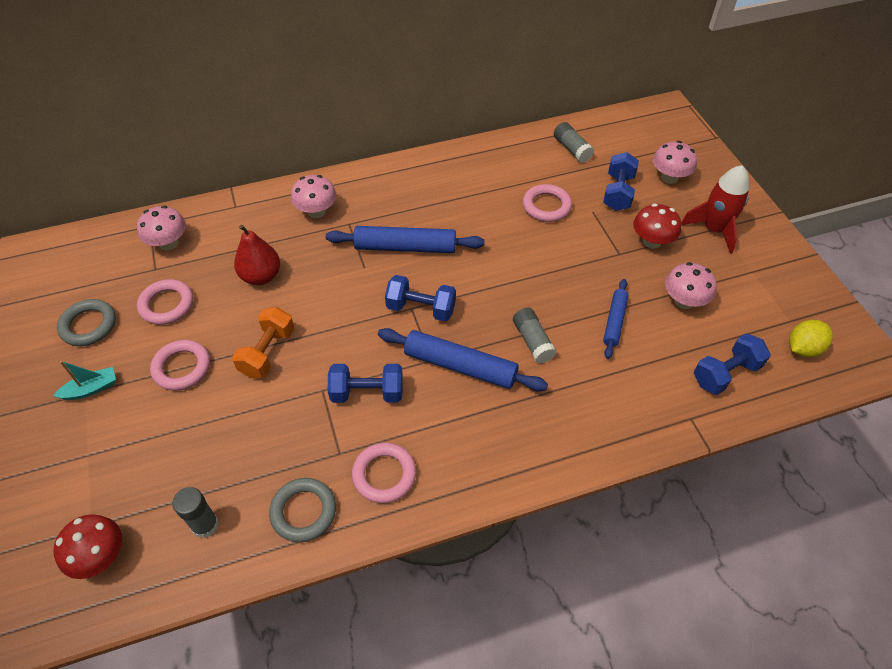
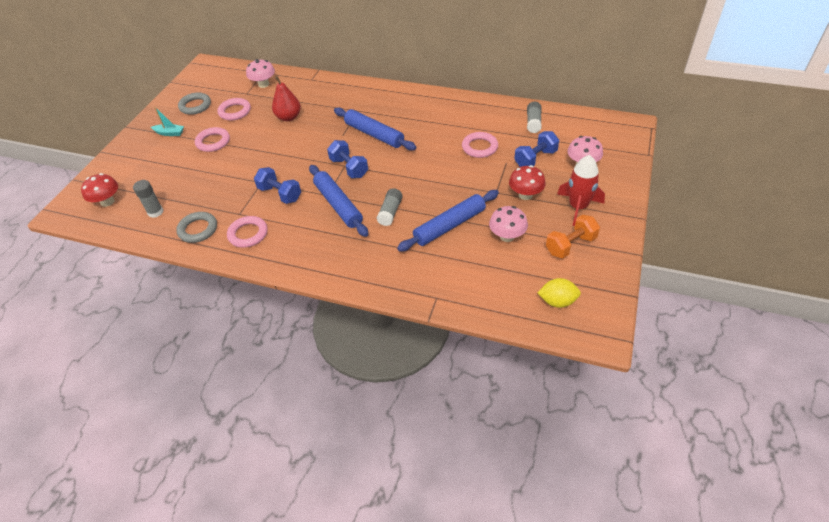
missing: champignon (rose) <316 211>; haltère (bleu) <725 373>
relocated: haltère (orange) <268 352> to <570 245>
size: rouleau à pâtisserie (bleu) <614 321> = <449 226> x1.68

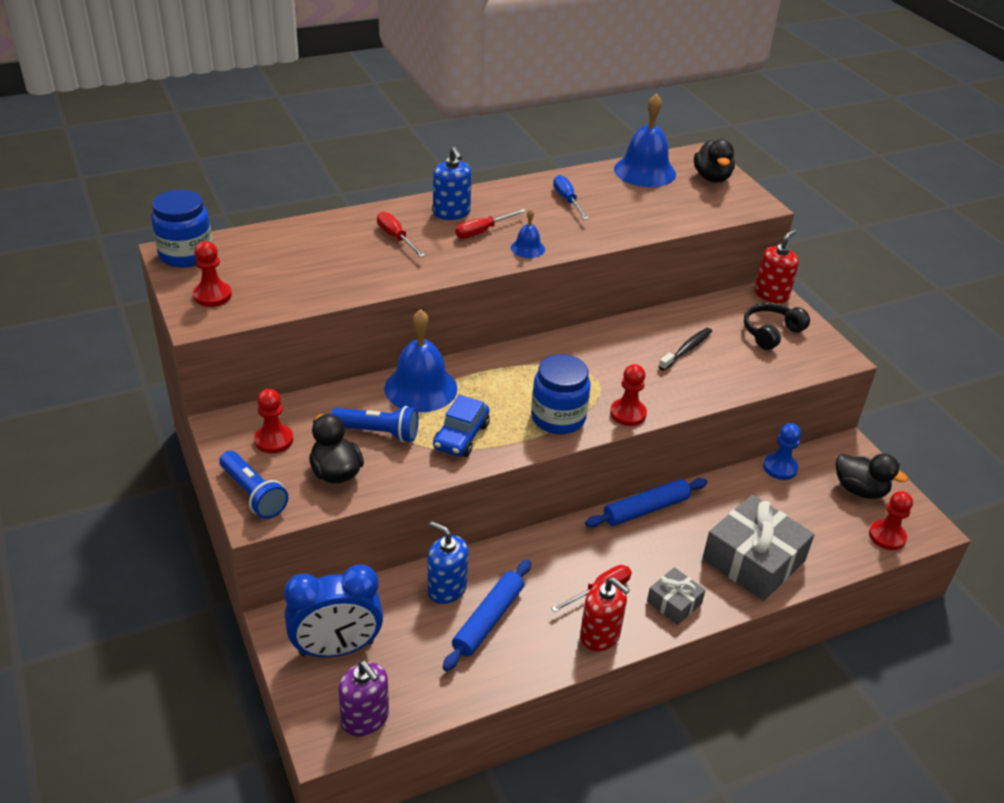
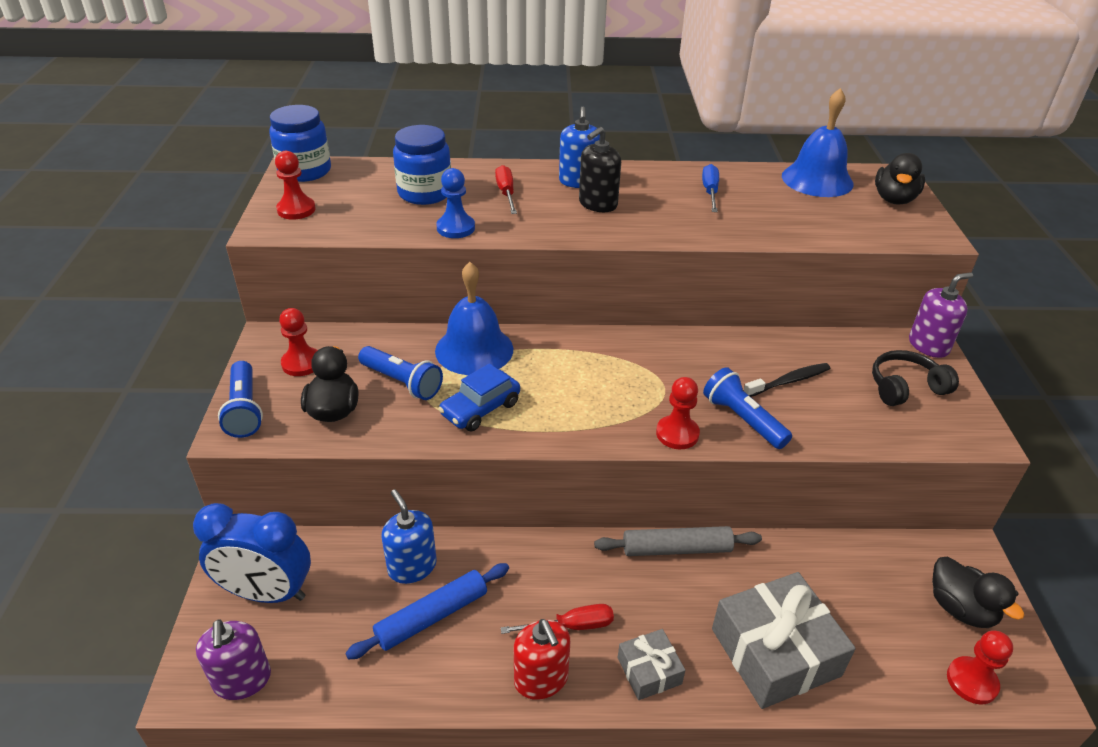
missing: cloche (bleu) <527 248>
appeared: lampe de poche (bleu) <742 419>
relocated: bocal (bleu) <558 418> to <425 193>; pion (bleu) <780 468> to <455 228>
exchanged: tournevis (rouge) <482 231> to distributeur de savon (noir) <598 204>
colour: rouleau à pâtisserie (bleu) <645 509> to rouleau à pâtisserie (gris) <676 548>; distributeur de savon (rouge) <771 294> to distributeur de savon (violet) <928 345>

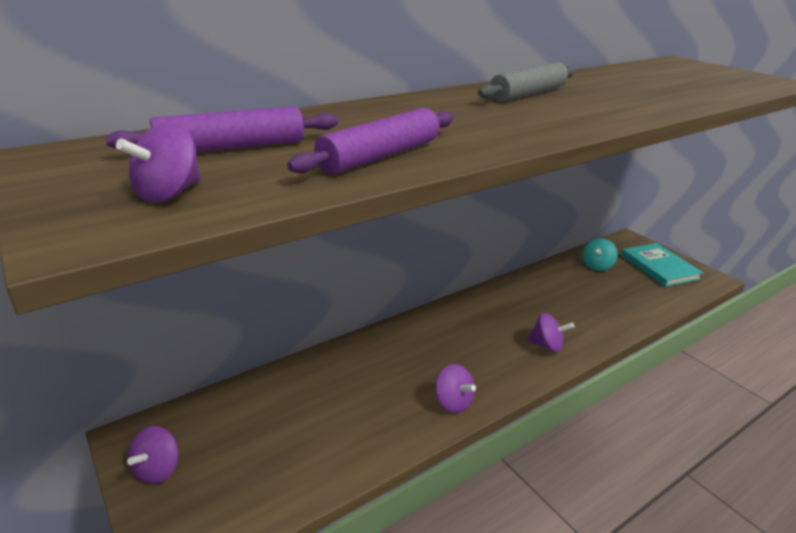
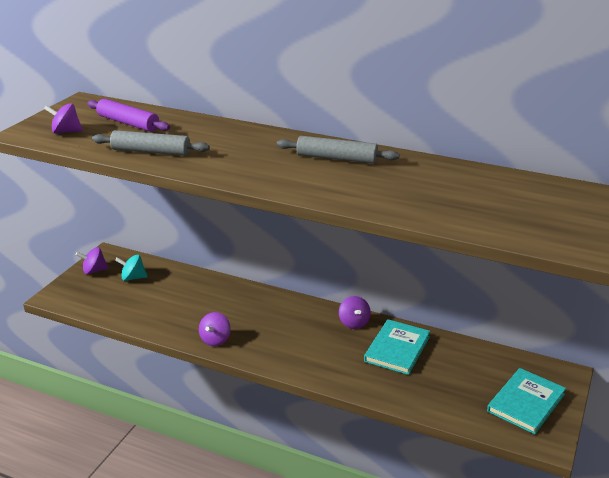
appeared: livre (turquoise) <397 349>
relocated: toupie (violet) <546 346> to <354 323>; toupie (turquoise) <596 266> to <133 278>
colour: rouleau à pâtisserie (violet) <380 156> to rouleau à pâtisserie (gris) <151 152>

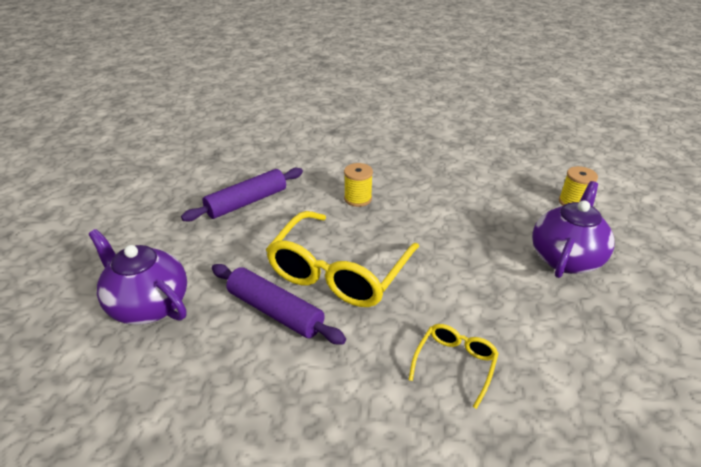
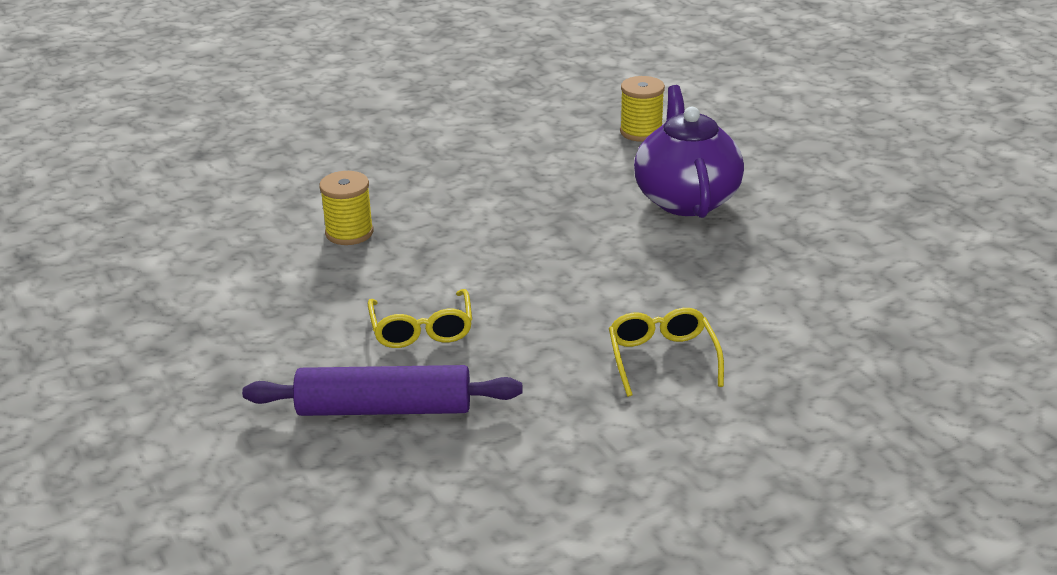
missing: théière (violet) <148 305>; rouleau à pâtisserie (violet) <247 202>
size: lunettes (jaune) <338 272> = <422 330> x0.48

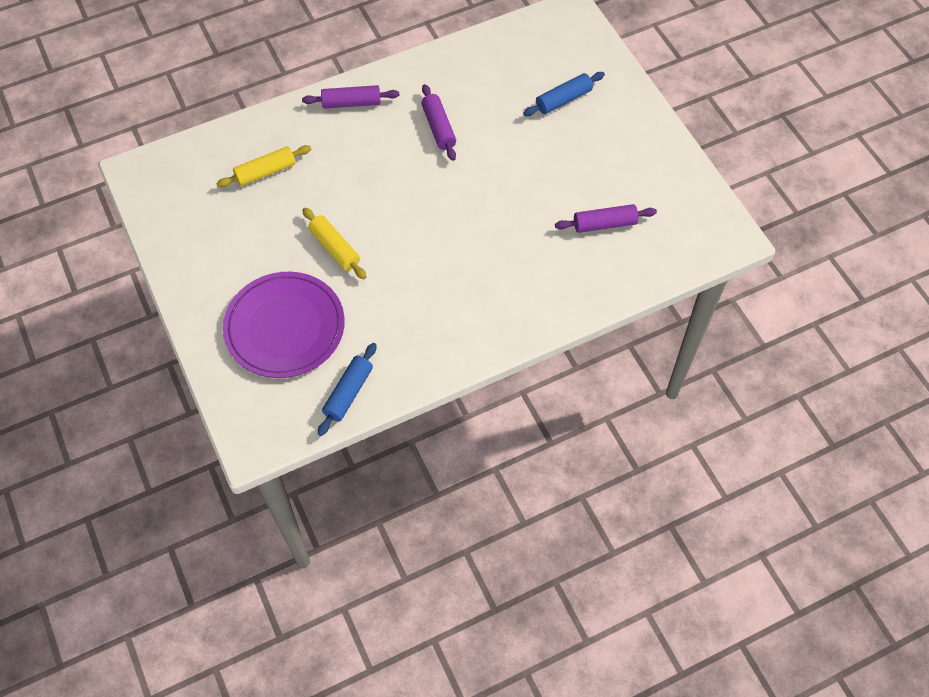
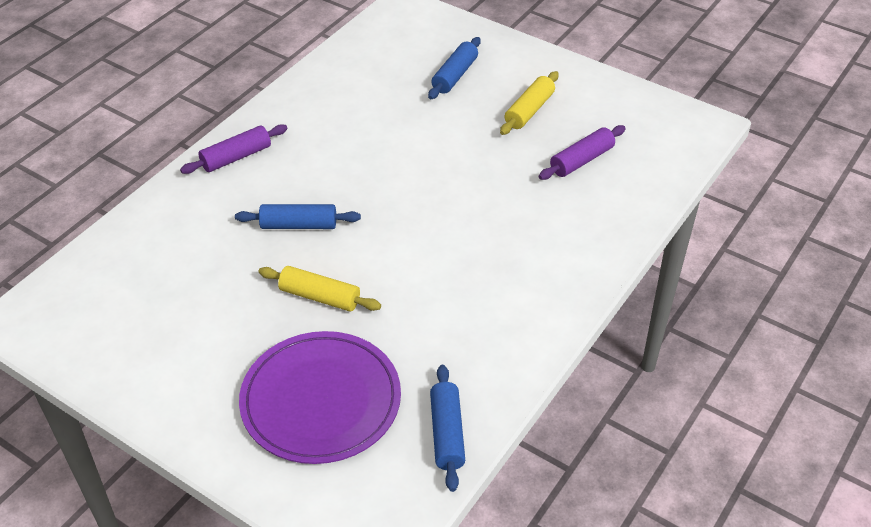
missing: rouleau à pâtisserie (violet) <438 128>
appeared: rouleau à pâtisserie (bleu) <299 225>
relocated: rouleau à pâtisserie (jaune) <265 172> to <529 110>

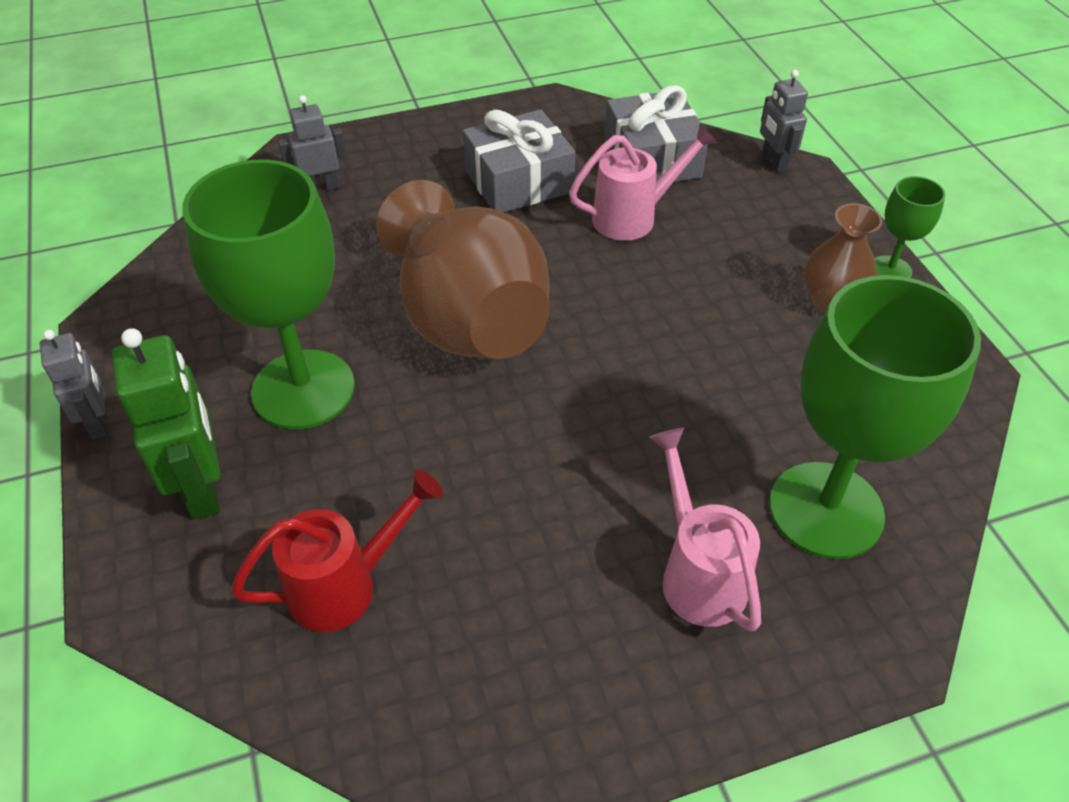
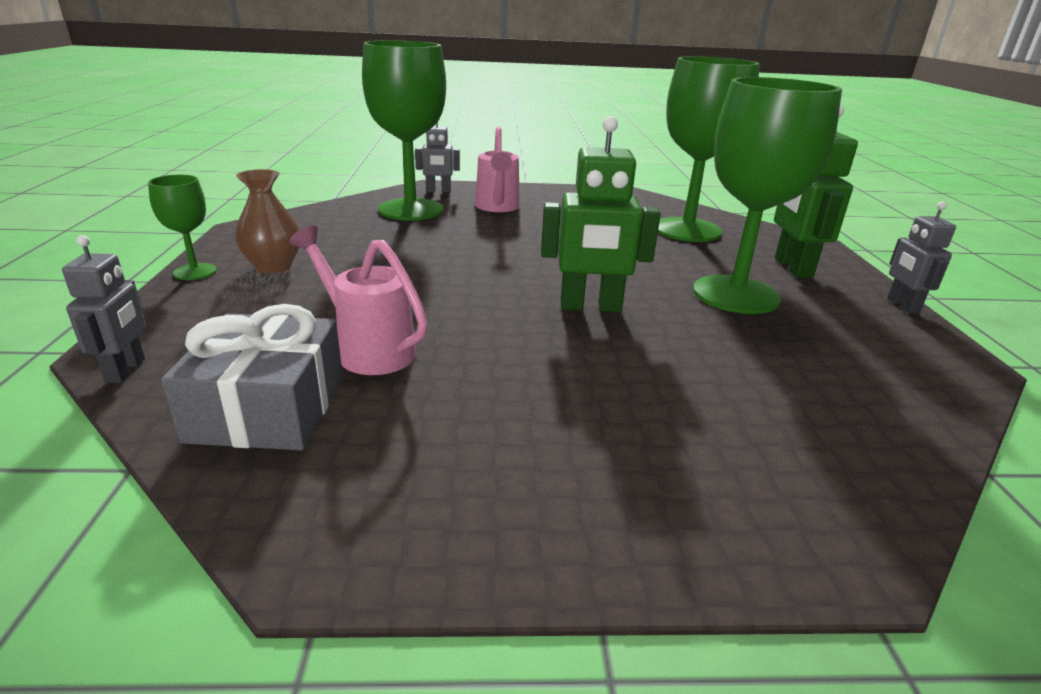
missing: cadeau (gris) <519 181>
relocated: robot (gris) <321 188> to <438 191>
exchanged: arrosoir (rouge) <345 585> to verre à pied (vert) <687 230>; vase (marron) <467 320> to robot (vert) <590 307>
spun: arrosoir (rose) <633 217> = <368 349> 45 degrees clockwise

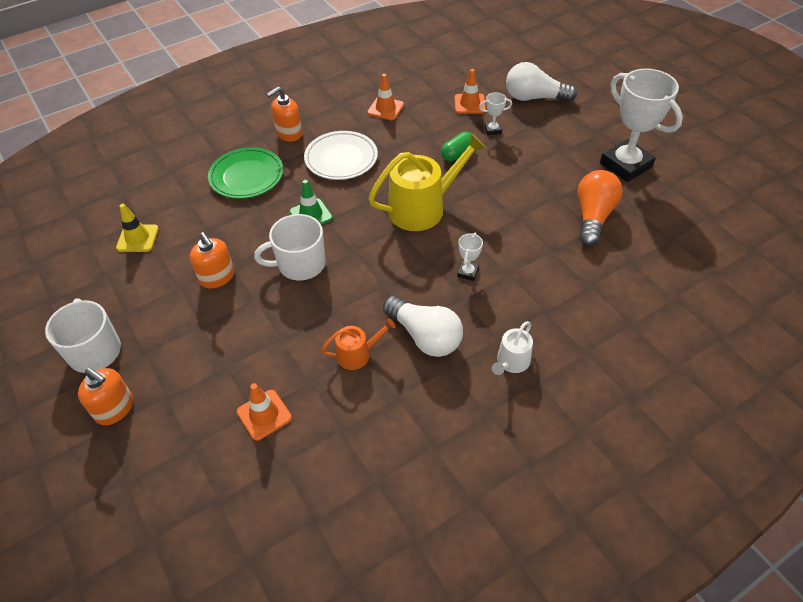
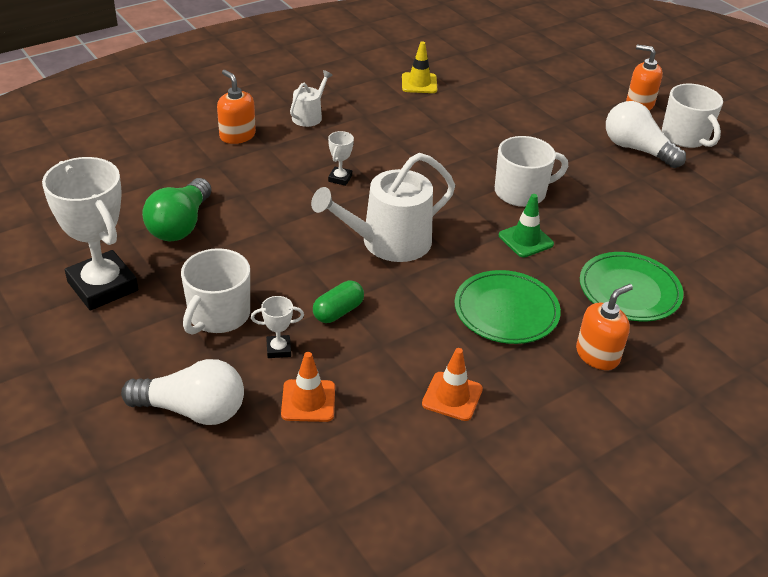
missing: cône de chantier (orange) <264 415>; arrosoir (orange) <357 354>
appeared: tasse (blanc) <218 315>
relocated: cône de chantier (jaune) <137 238> to <419 83>; distributeur de savon (orange) <217 277> to <237 135>; ampoule (blanc) <425 336> to <637 149>
colour: assiette (blanc) <341 158> to assiette (vert) <506 311>; arrosoir (jaune) <423 208> to arrosoir (blanc) <388 242>; ampoule (orange) <593 216> to ampoule (vert) <180 225>

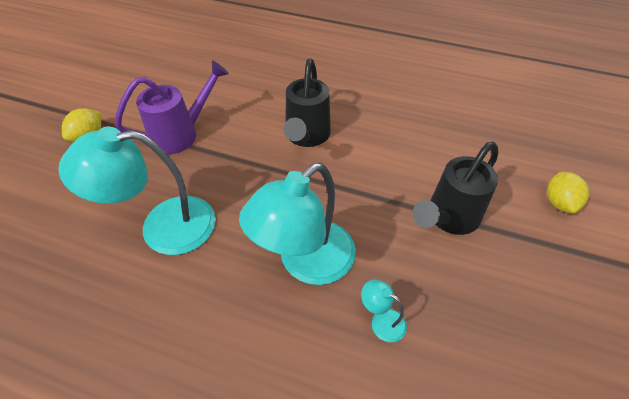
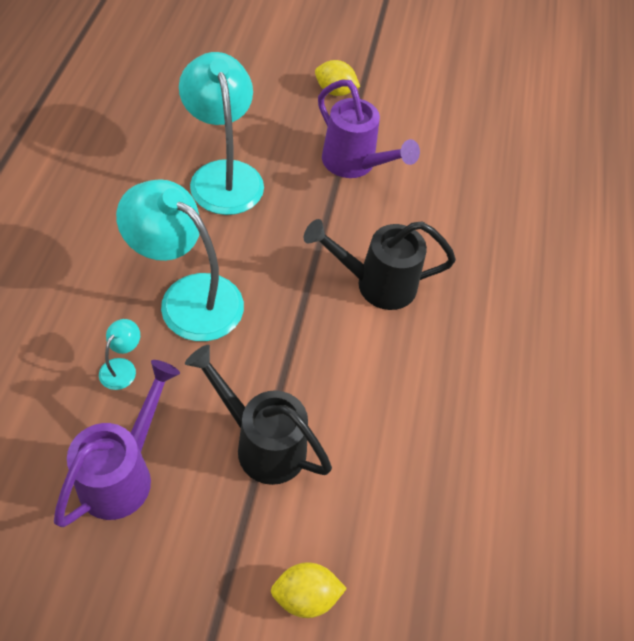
appeared: arrosoir (violet) <123 473>

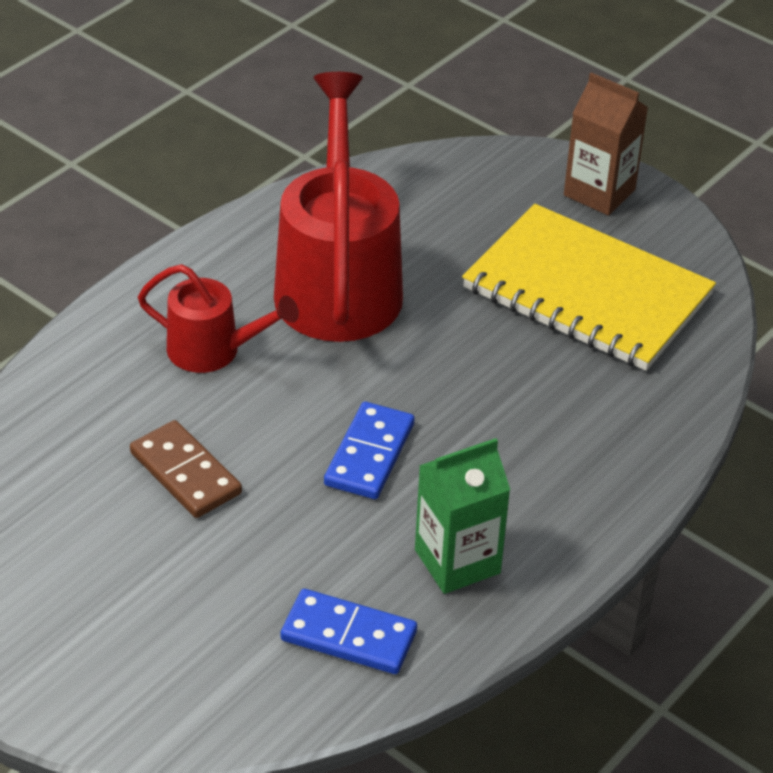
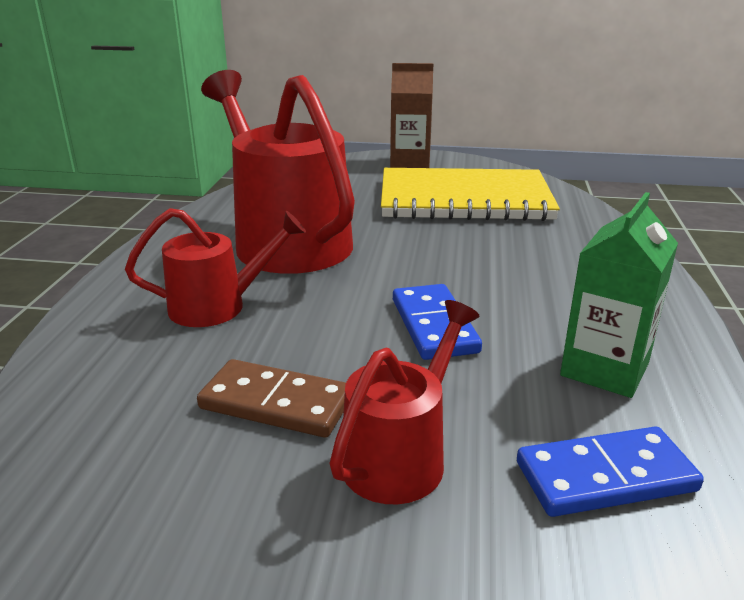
appeared: arrosoir (rouge) <401 455>

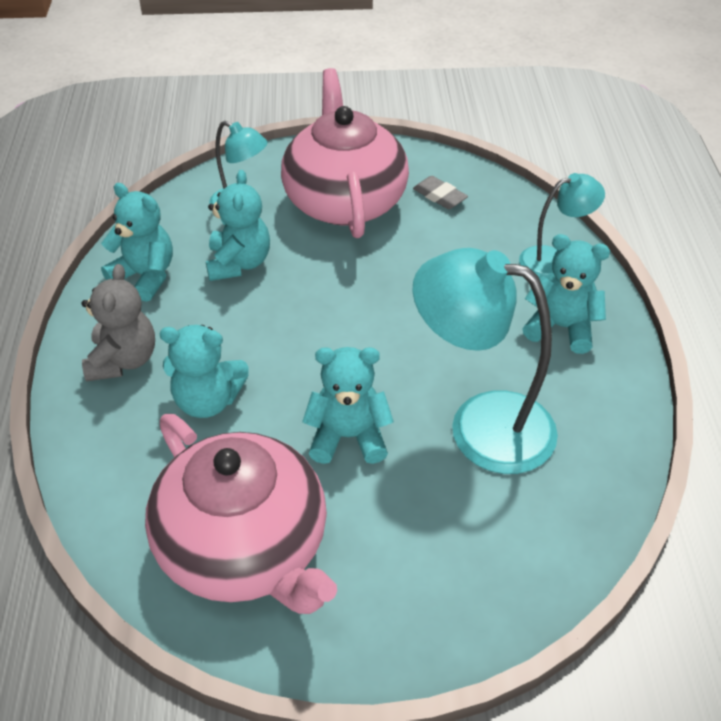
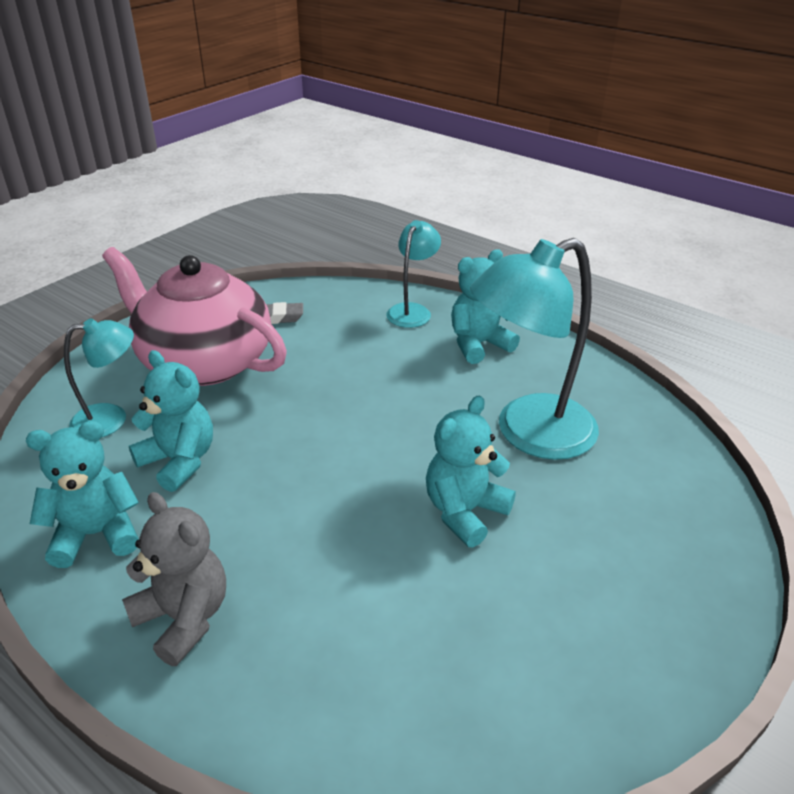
missing: théière (rose) <245 547>; ours en peluche (turquoise) <207 400>

